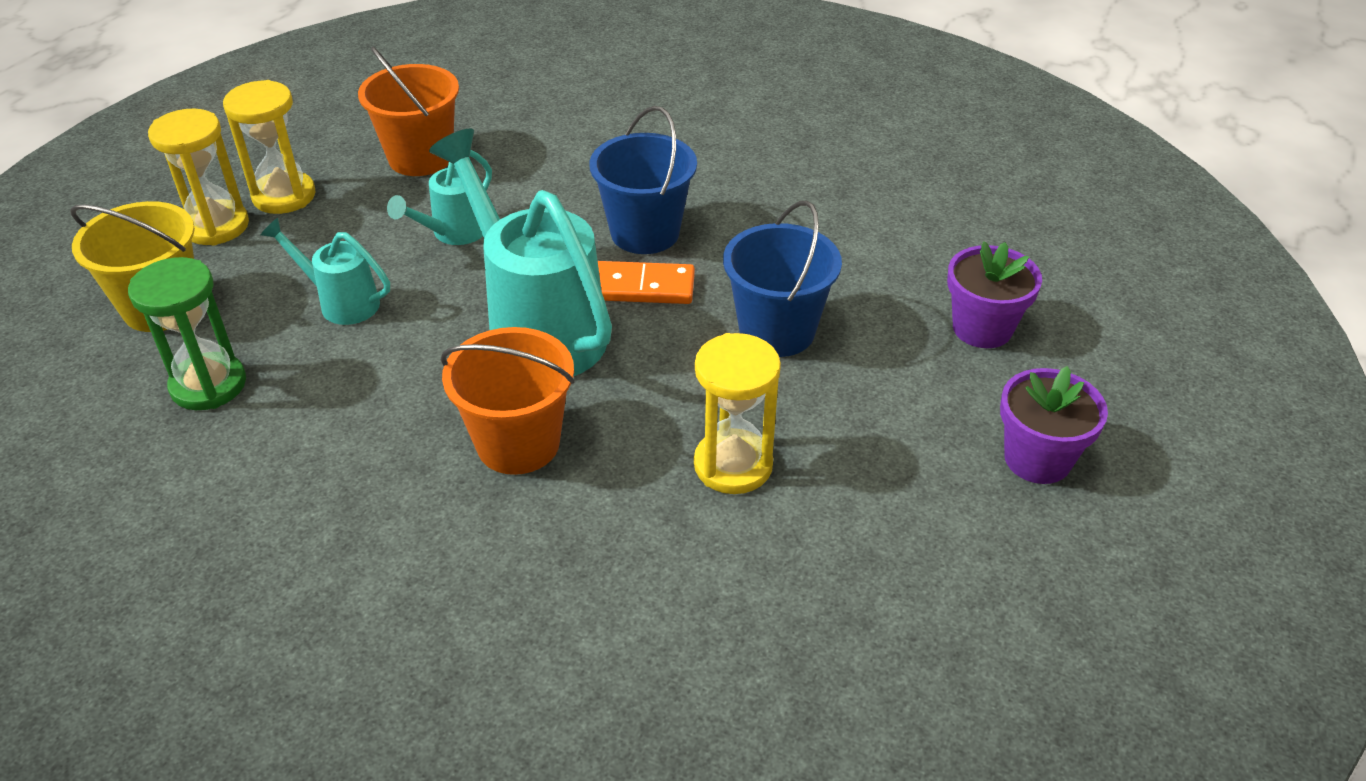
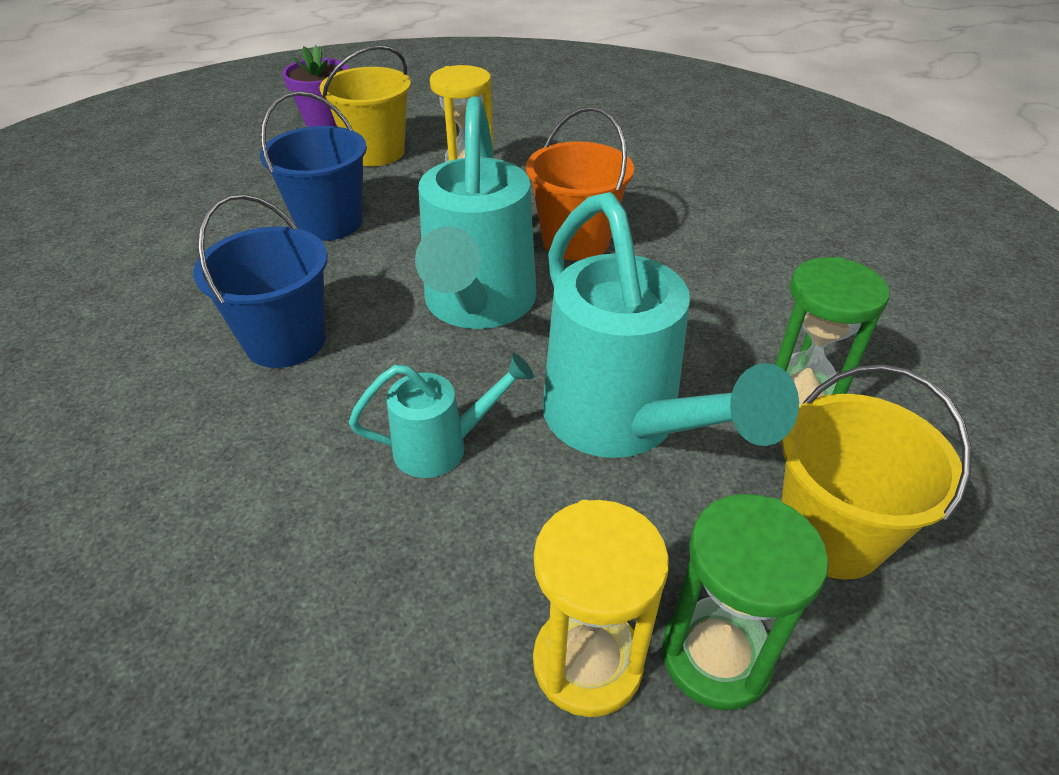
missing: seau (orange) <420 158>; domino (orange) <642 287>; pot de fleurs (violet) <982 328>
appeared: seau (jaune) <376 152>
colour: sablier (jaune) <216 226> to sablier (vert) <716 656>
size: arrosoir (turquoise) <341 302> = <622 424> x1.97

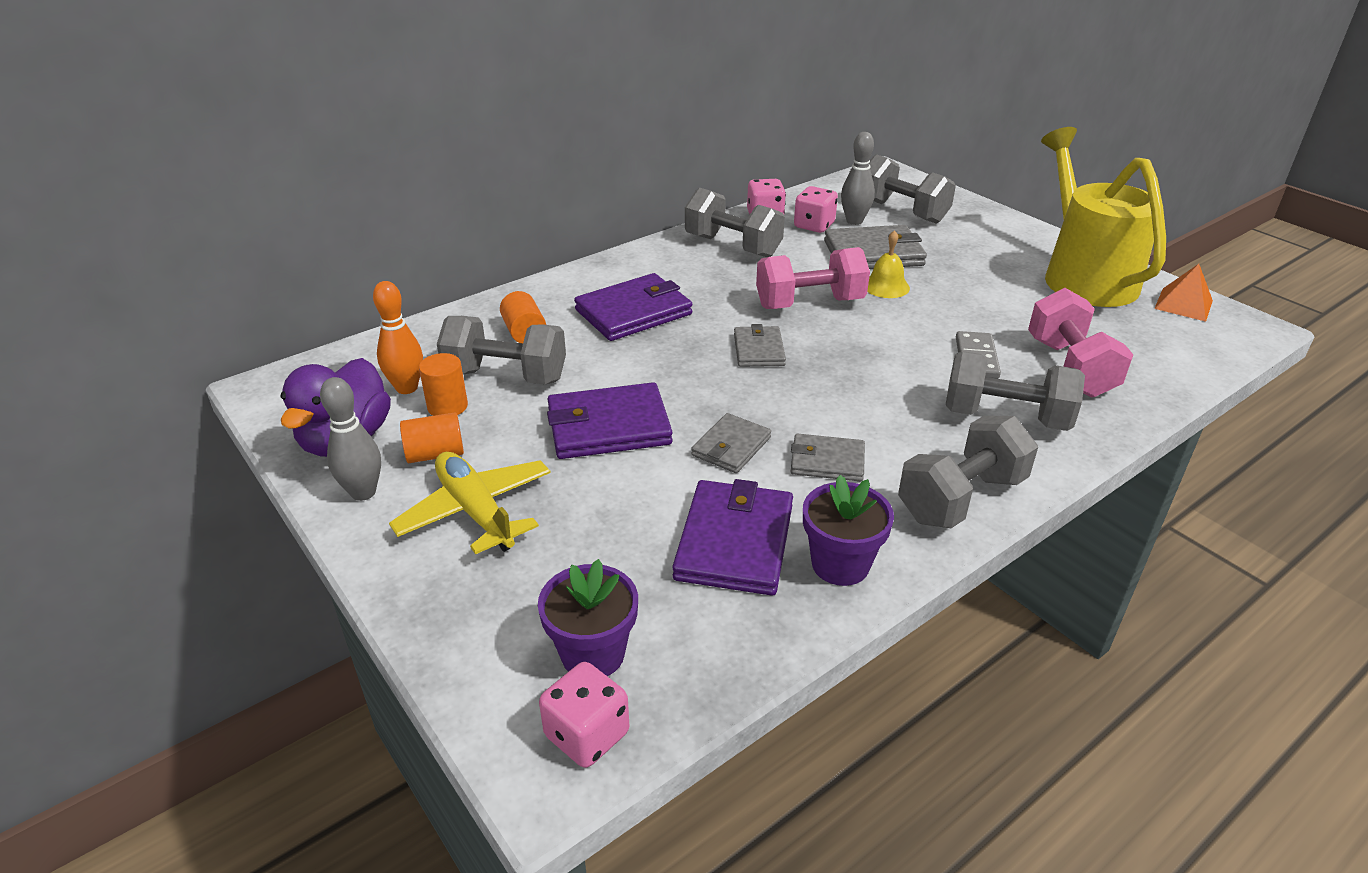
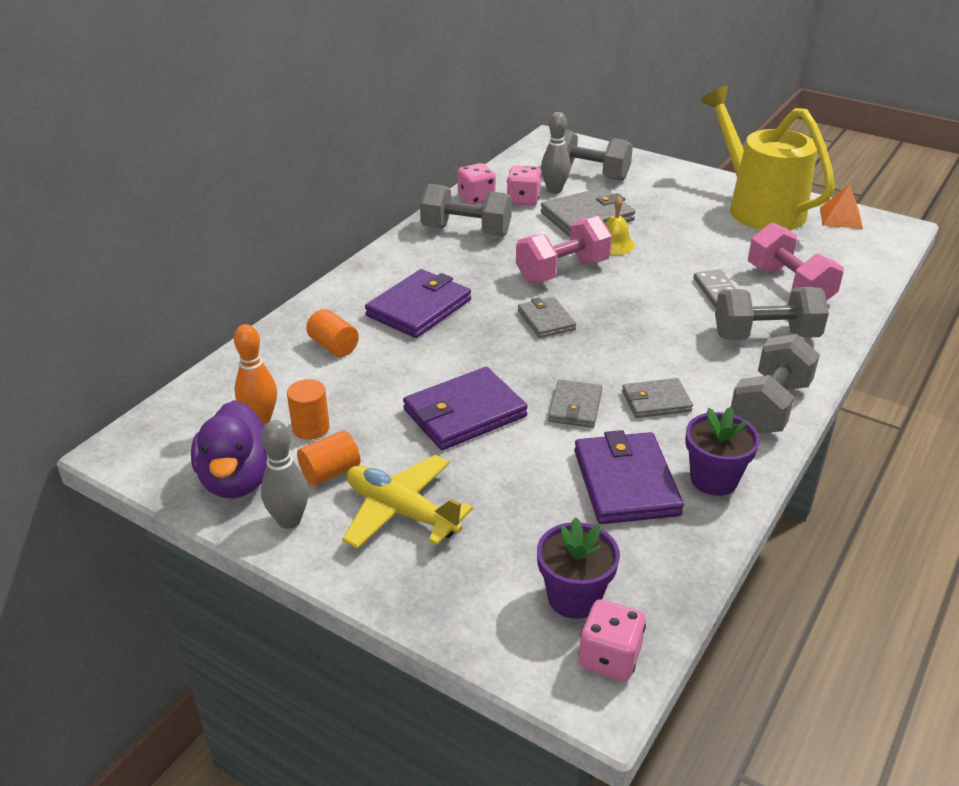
missing: haltère (gris) <506 376>

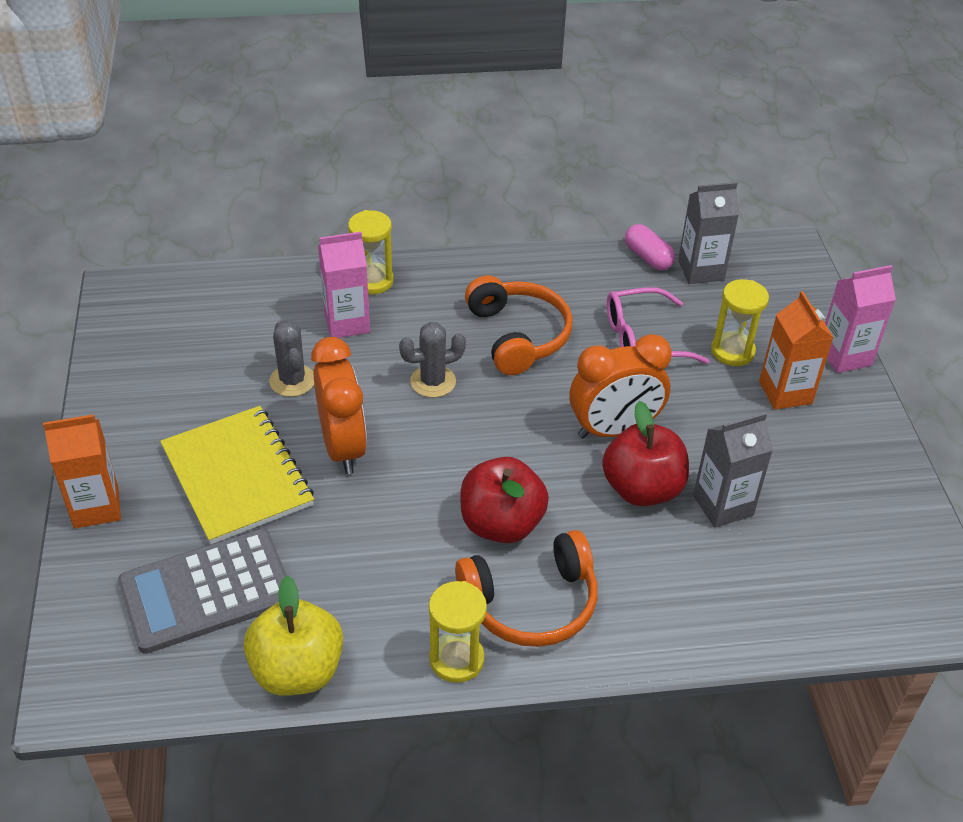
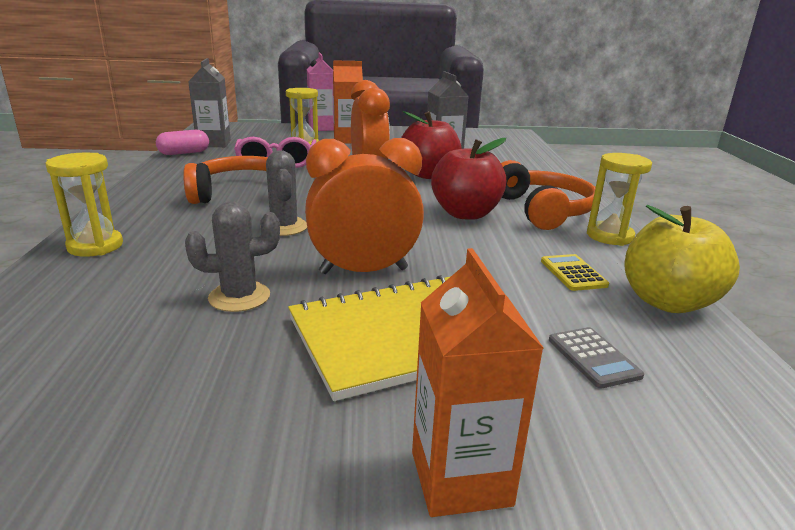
missing: brique de lait (rose) <347 323>
appeared: calculatrice (jaune) <573 273>
size: calculatrice (gris) <206 591> = <593 357> x0.43

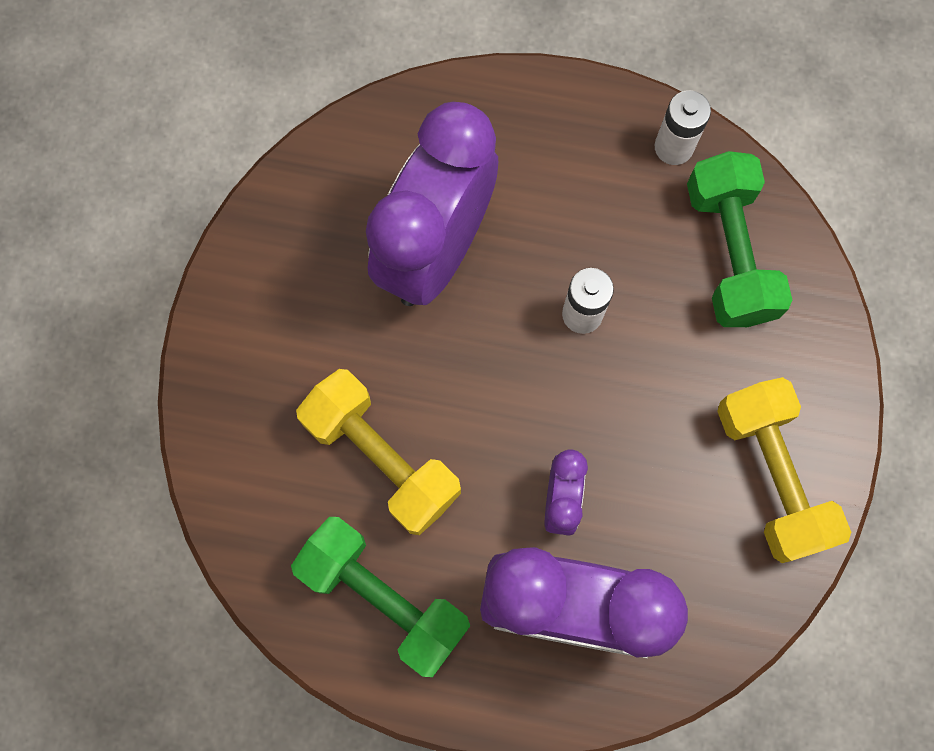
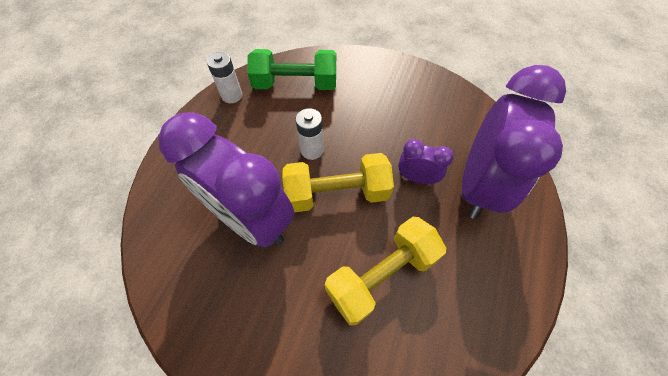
missing: haltère (vert) <384 597>
relocated: haltère (jaune) <771 475> to <337 193>

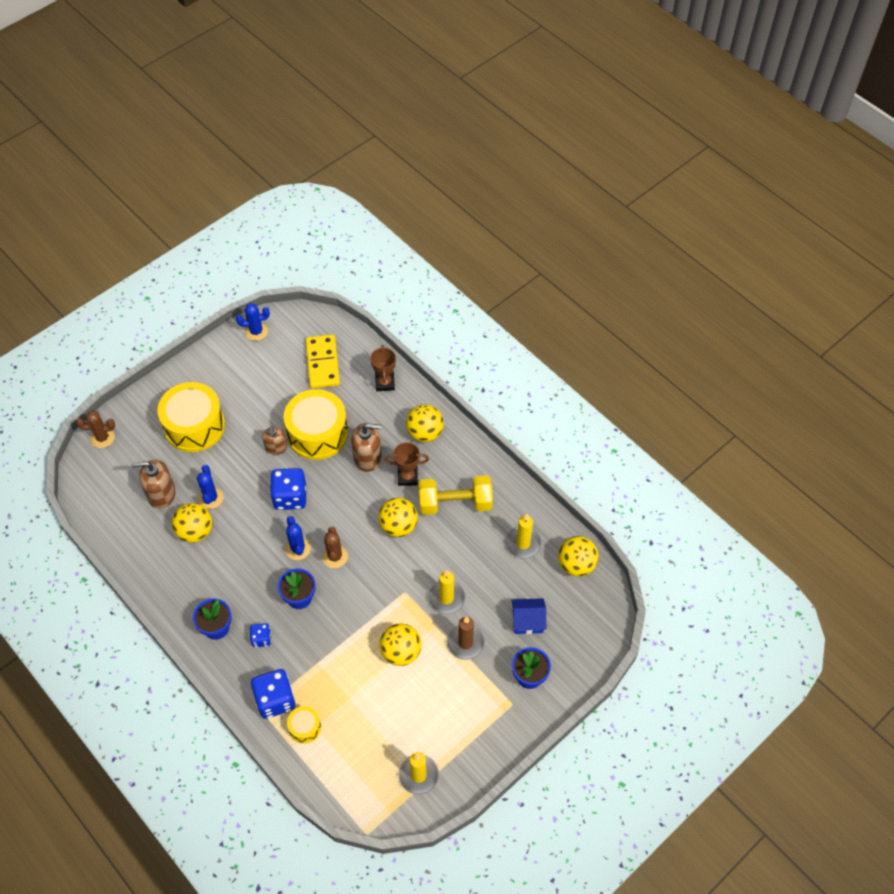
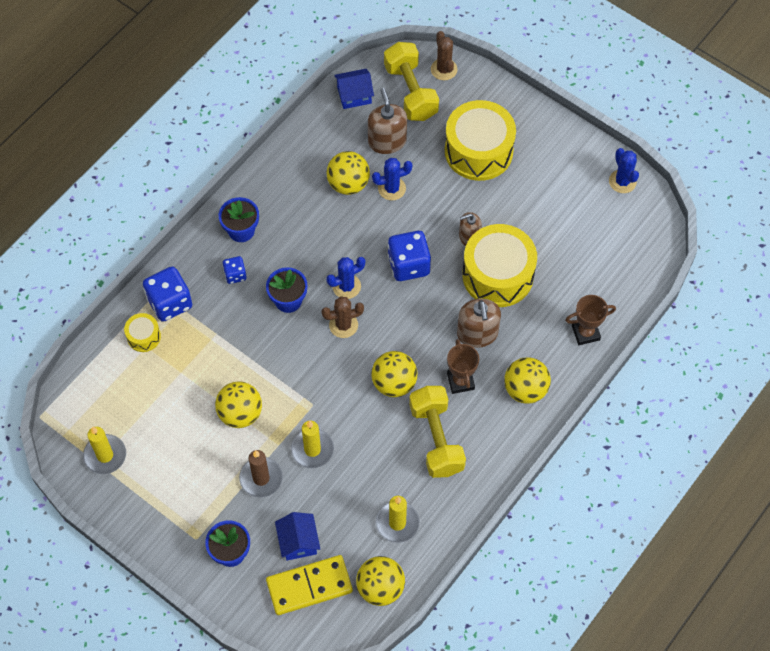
appeared: maison (bleu) <354 95>; haltère (jaune) <411 92>
relocated: domino (jaune) <323 363> to <309 586>

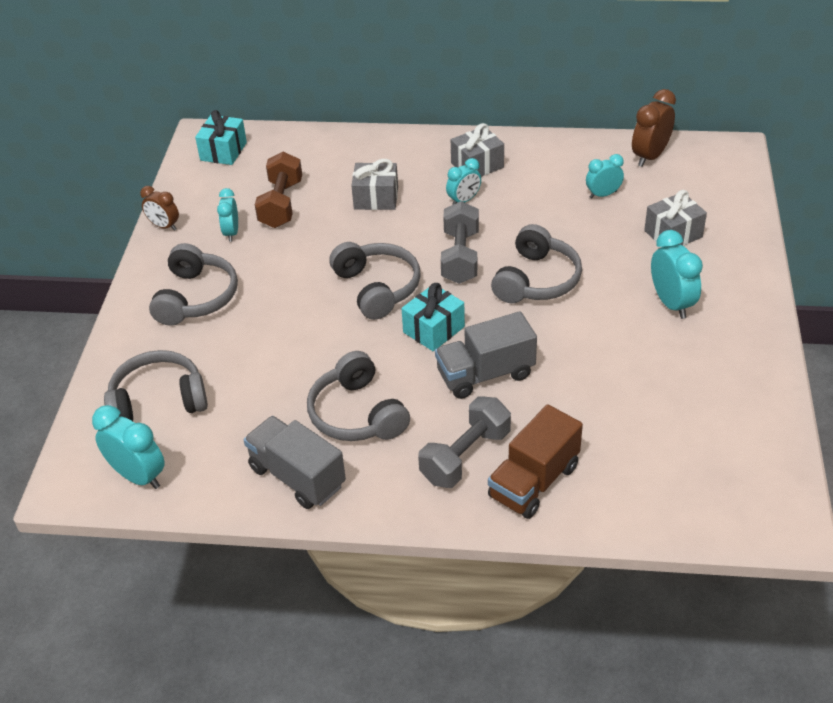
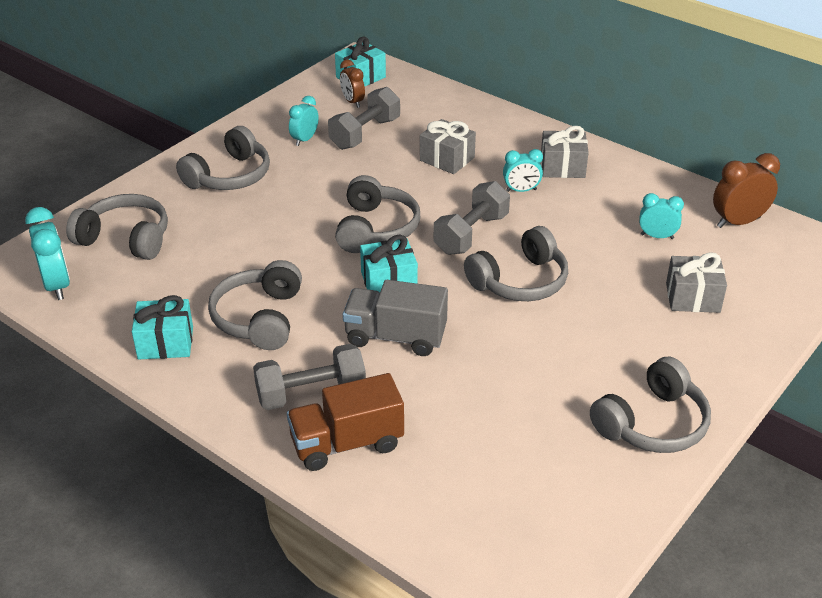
missing: réveil (turquoise) <671 303>
appeared: casque audio (gris) <652 424>
relocated: réveil (marron) <164 226> to <352 102>
exchanged: camion (gris) <297 476> to cadeau (turquoise) <165 343>
colour: haltère (marron) <281 204> to haltère (gris) <365 133>

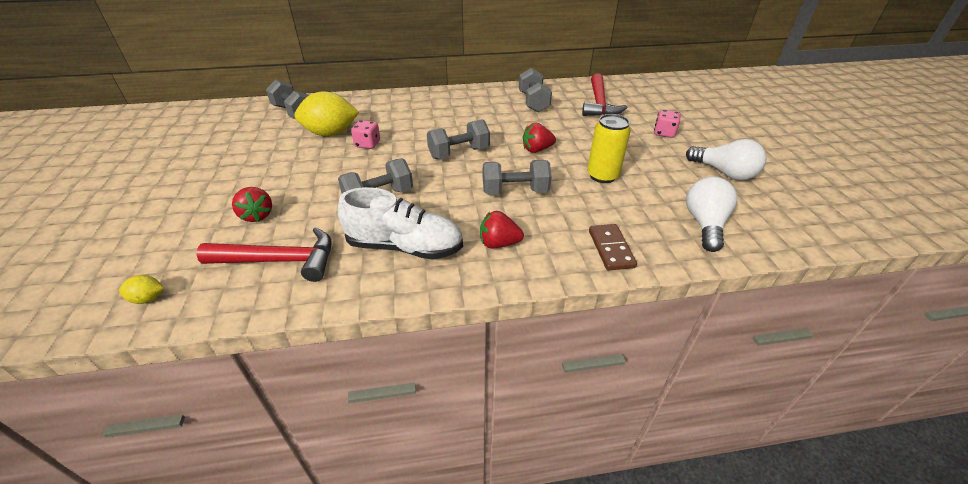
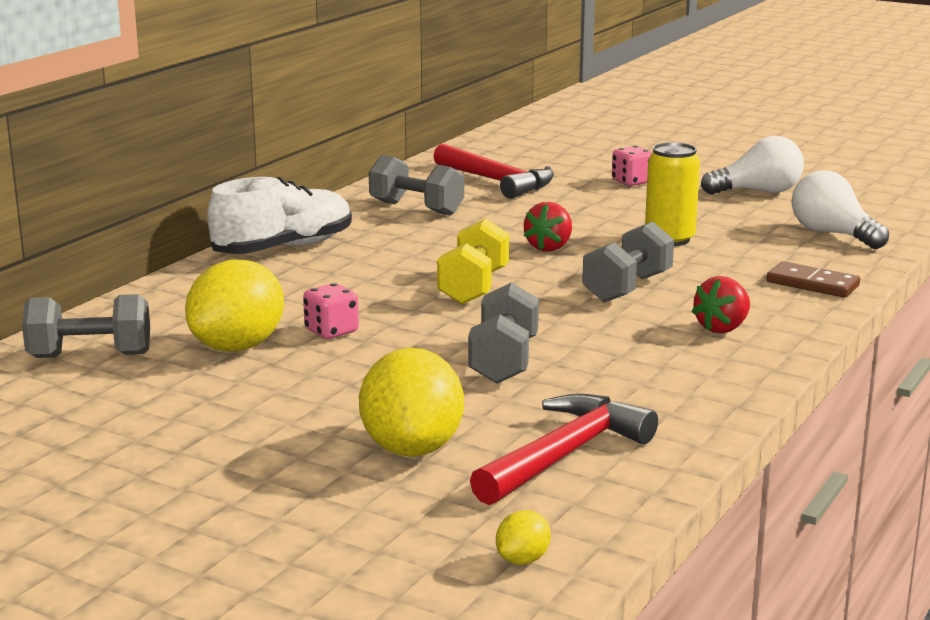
relocated: chaussure (blanc) <405 247> to <284 248>
exchanged: fraise (rouge) <257 215> to citron (jaune) <412 448>
colour: haltère (gris) <459 153> to haltère (jaune) <473 287>

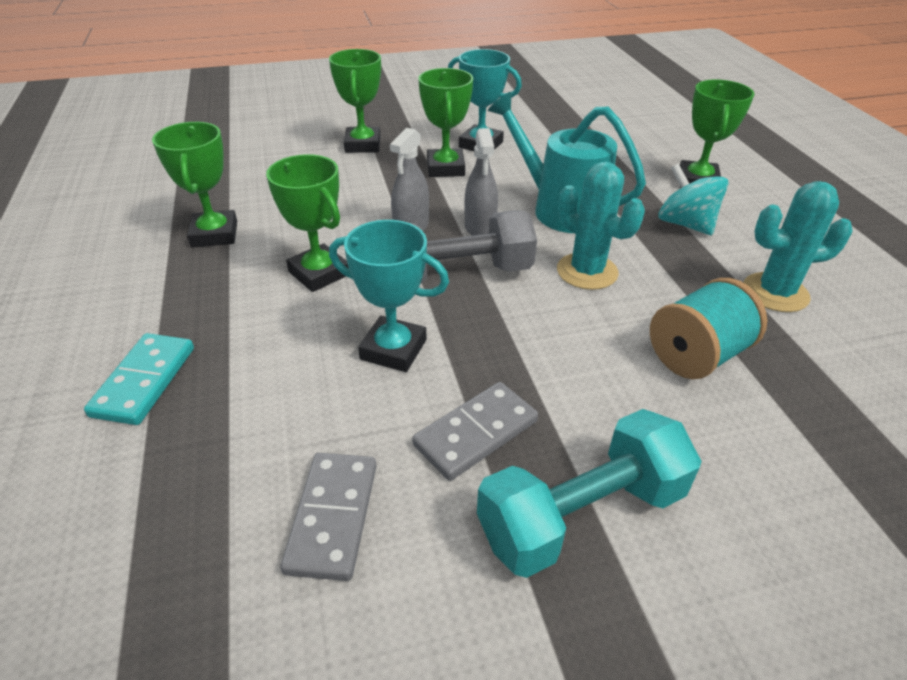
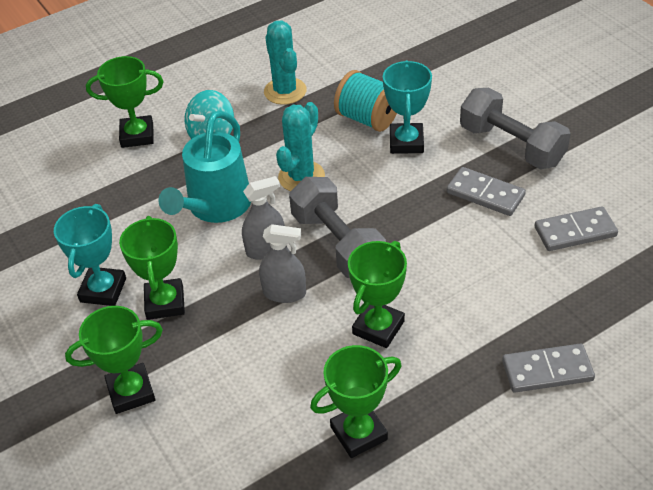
relocated: trophée (turquoise) <393 349> to <406 142>
colour: domino (turquoise) <144 381> to domino (gris) <547 370>; haltère (turquoise) <581 514> to haltère (gris) <511 145>
spun: trophée (vert) <445 168> = <165 303> 75 degrees counterclockwise

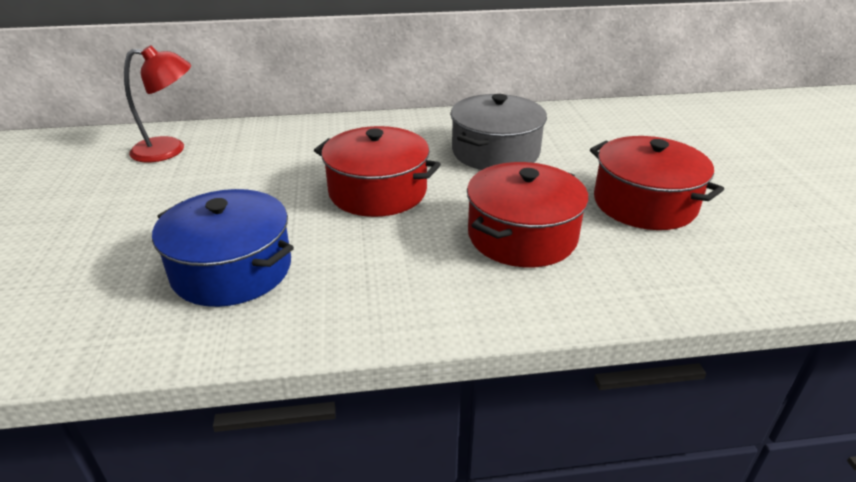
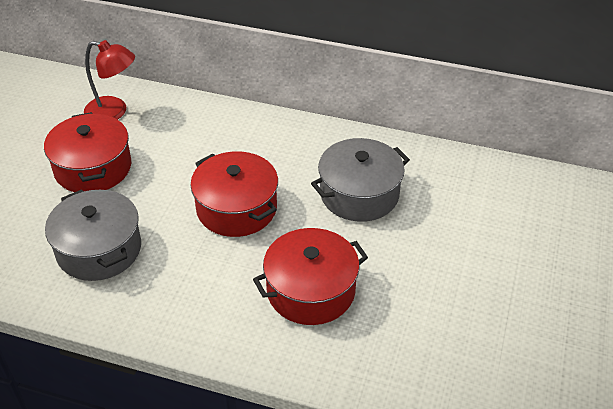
relocated: marmite (rouge) <644 203> to <93 168>
colour: marmite (bleu) <232 269> to marmite (gris) <99 249>

